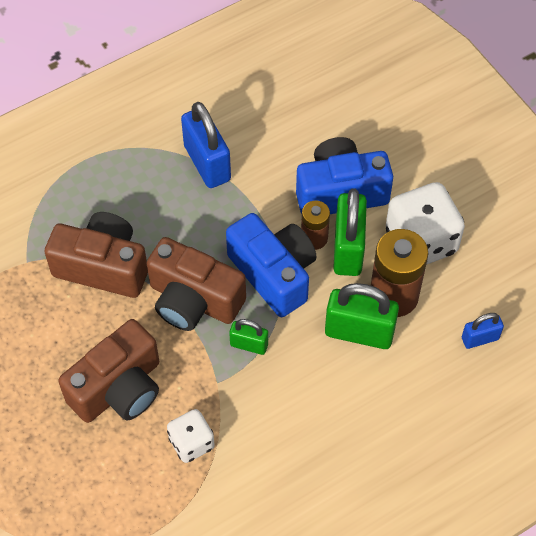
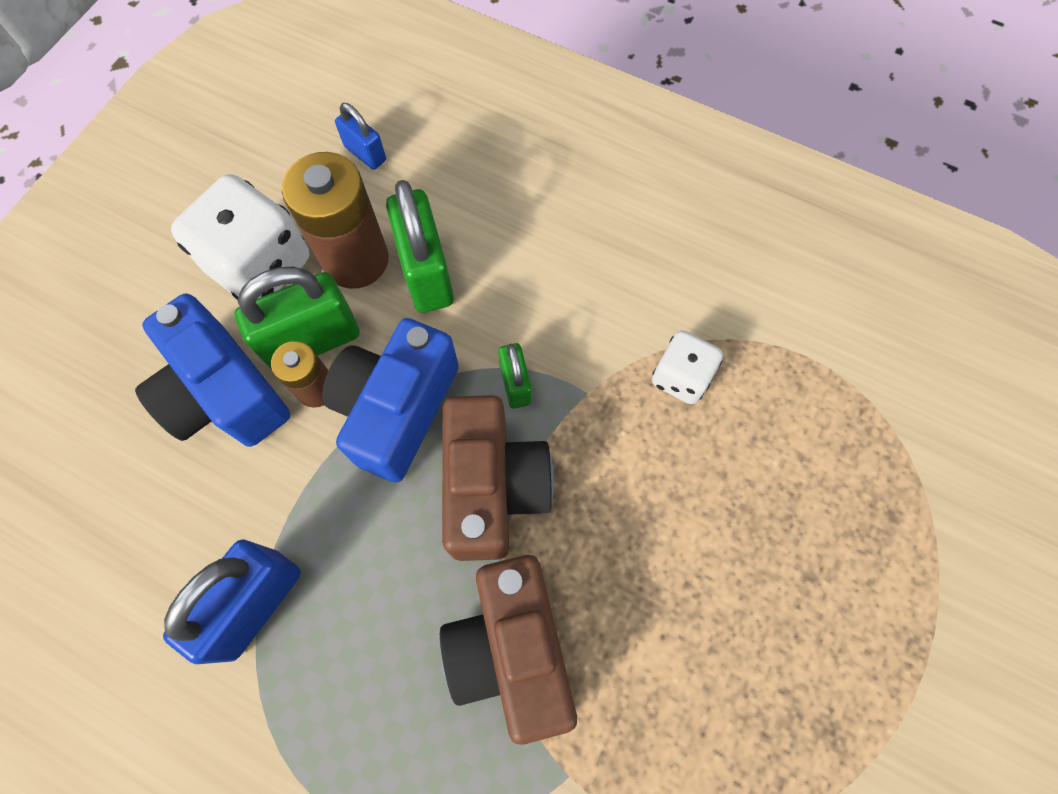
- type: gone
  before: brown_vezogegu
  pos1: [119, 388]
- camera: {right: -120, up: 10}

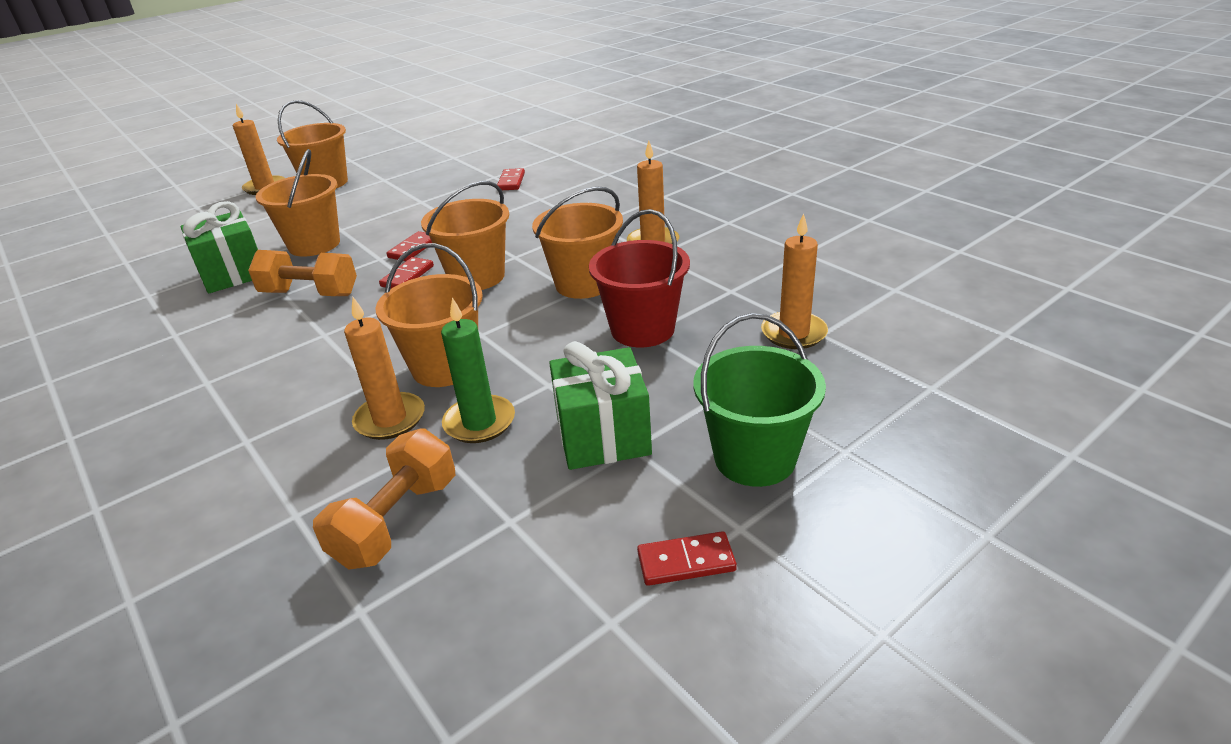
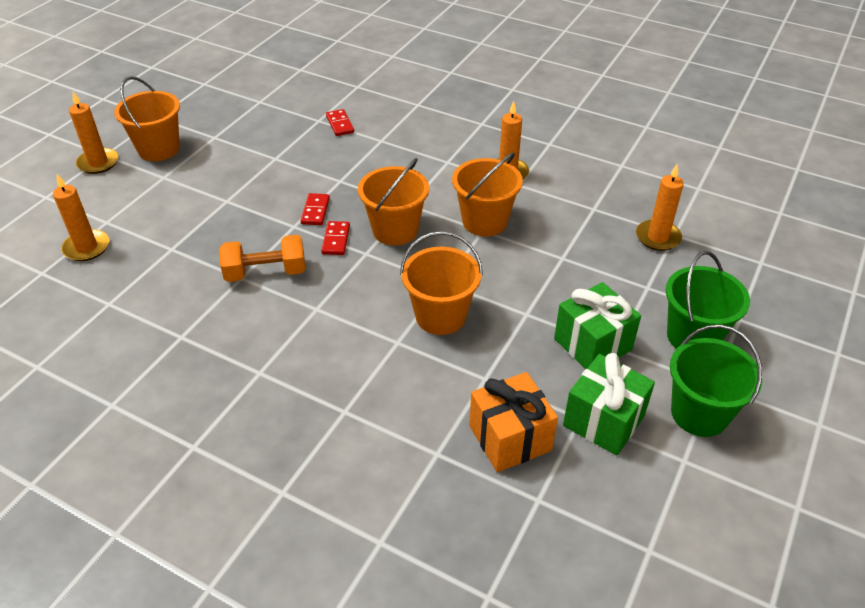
- type: shifted
  before: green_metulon
  pos1: [233, 274]
  pos2: [603, 421]
- type: gone
  before: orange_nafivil
  pos1: [314, 244]
- type: swapped
  before: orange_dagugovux
  after: orange_metulon
  pos1: [397, 521]
  pos2: [510, 438]
- type: shifted
  before: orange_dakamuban
  pos1: [390, 419]
  pos2: [86, 247]
- type: gone
  before: green_dakamuban
  pos1: [479, 422]
- type: gone
  before: red_nafivil
  pos1: [642, 329]
- type: swapped
  before: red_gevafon
  after: green_nafivil
  pos1: [686, 562]
  pos2: [699, 413]
- camera: {right: -25, up: 10}

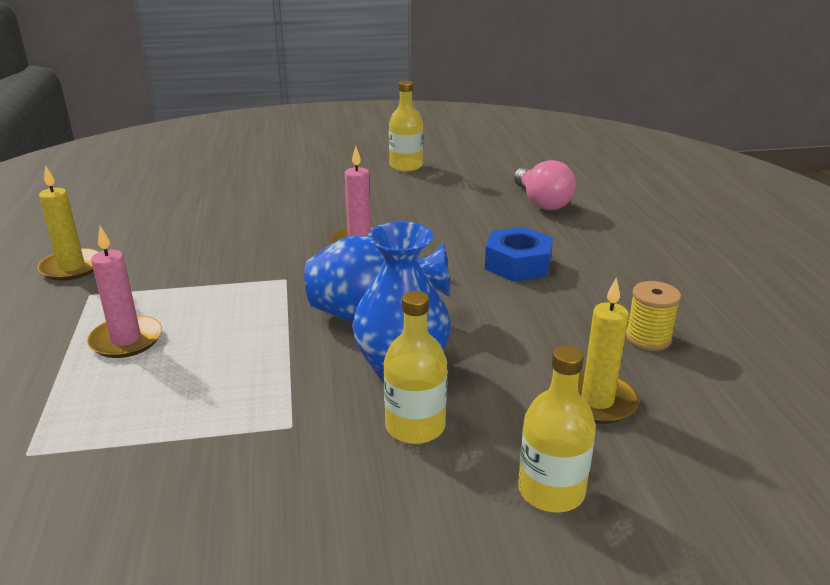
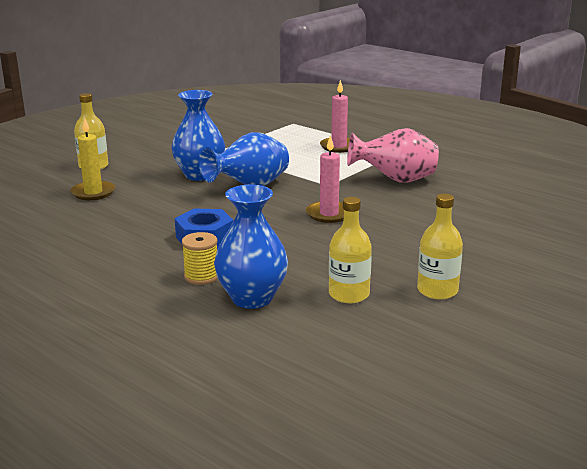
- type: gone
  before: yellow_dakamuban
  pos1: [72, 267]
- type: shifted
  before: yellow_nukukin
  pos1: [415, 426]
  pos2: [349, 294]
- type: swapped
  before: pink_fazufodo
  after: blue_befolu
  pos1: [541, 202]
  pos2: [252, 298]
- type: shifted
  before: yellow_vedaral
  pos1: [648, 338]
  pos2: [201, 276]
- type: new
  after: pink_befolu
  pos2: [395, 180]
- camera: {right: 140, up: -5}

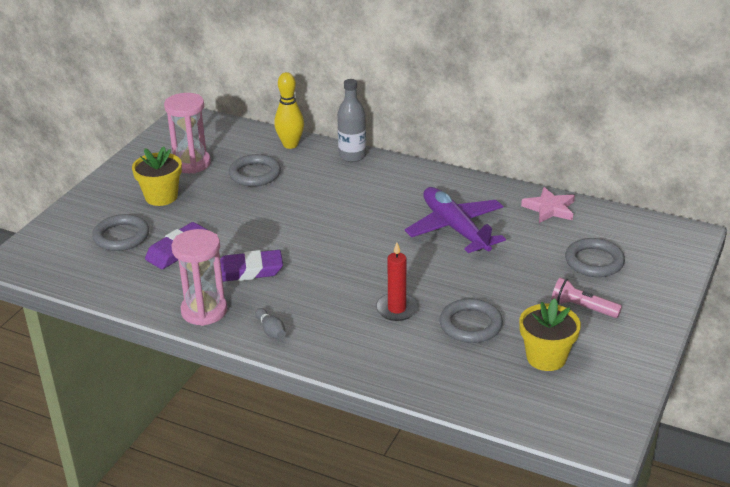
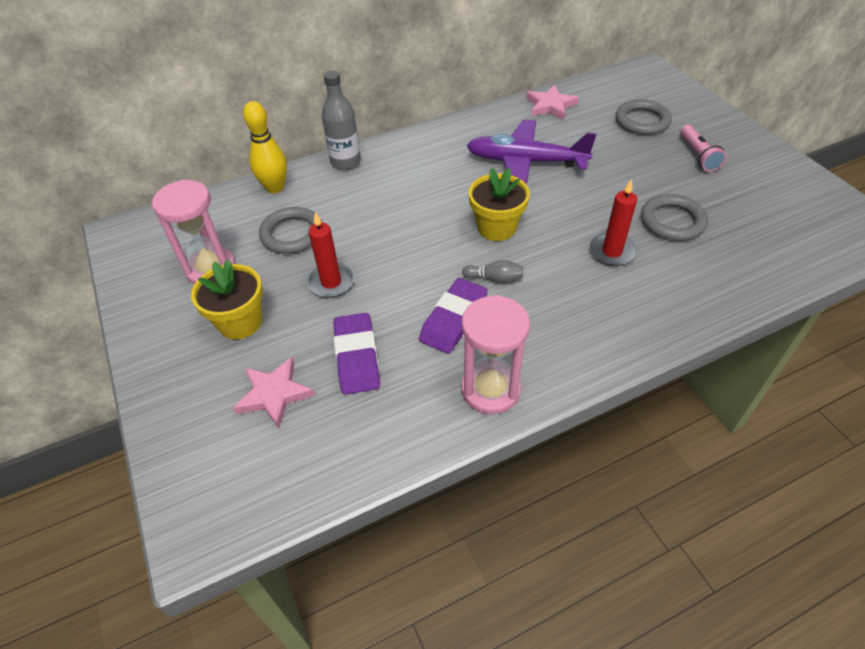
- type: swapped
  before: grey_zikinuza
  after: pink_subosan
  pos1: [121, 236]
  pos2: [274, 394]
- type: shifted
  before: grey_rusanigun
  pos1: [271, 331]
  pos2: [494, 278]
- type: shifted
  before: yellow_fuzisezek
  pos1: [546, 357]
  pos2: [496, 227]
- type: rotated
  before: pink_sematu
  pos1: [582, 308]
  pos2: [698, 155]
  turn: -75
- type: new
  after: red_dakamuban
  pos2: [331, 282]
- camera: {right: -50, up: 15}

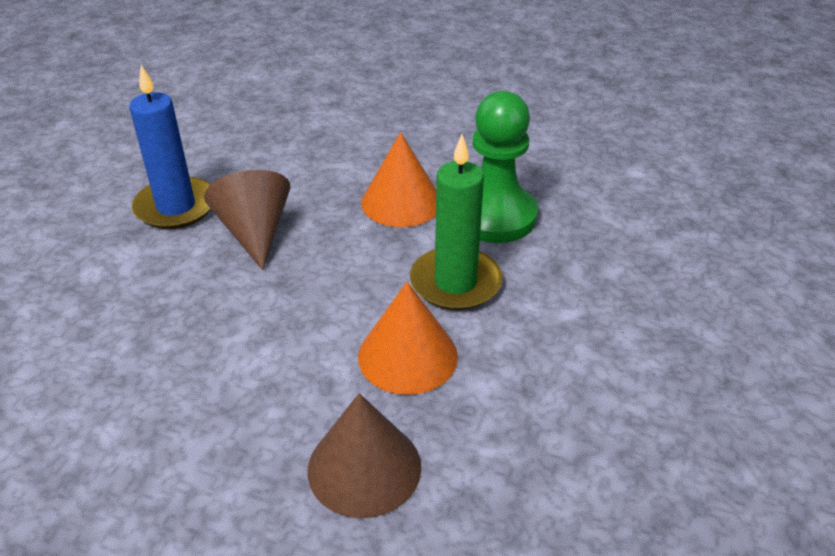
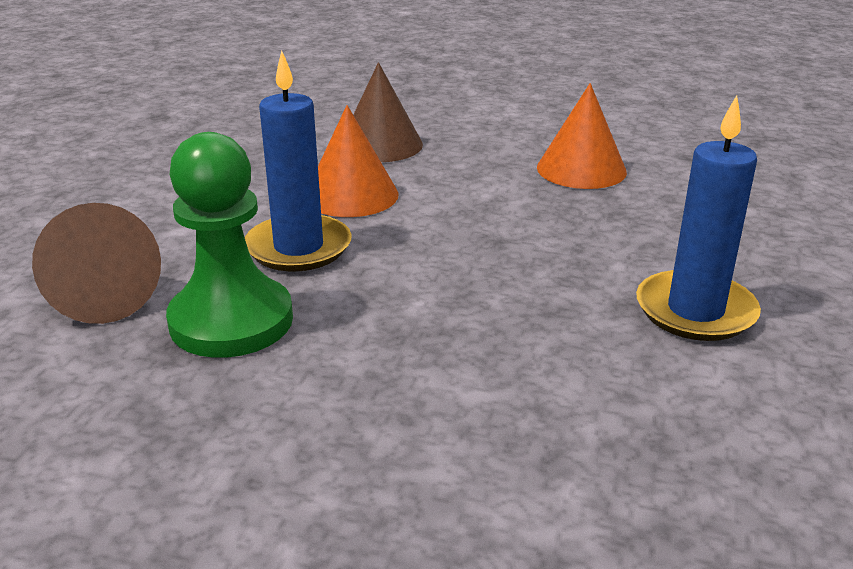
- type: shifted
  before: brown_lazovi
  pos1: [255, 232]
  pos2: [106, 296]
- type: shifted
  before: orange_lazovi
  pos1: [401, 202]
  pos2: [581, 169]
- type: repainted
  before: green_dakamuban
  after: blue_dakamuban
  pos1: [455, 283]
  pos2: [298, 248]
- camera: {right: 175, up: -10}

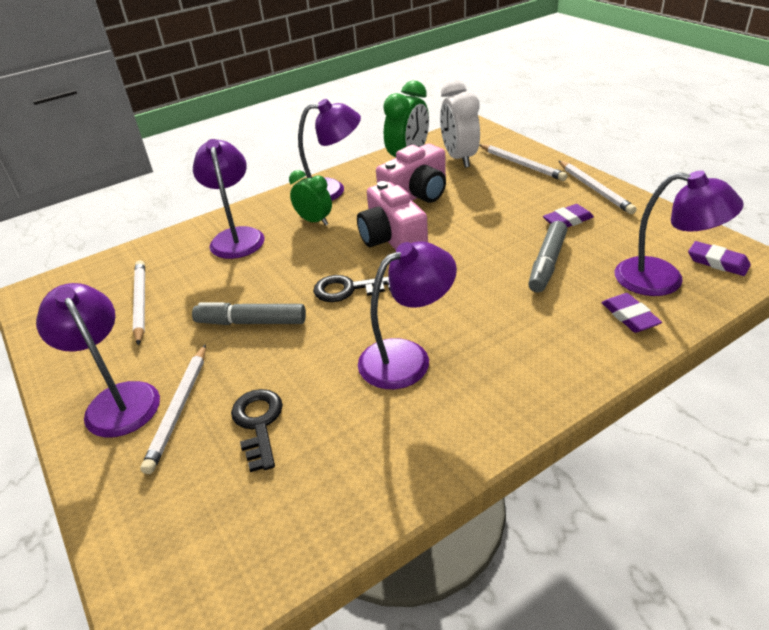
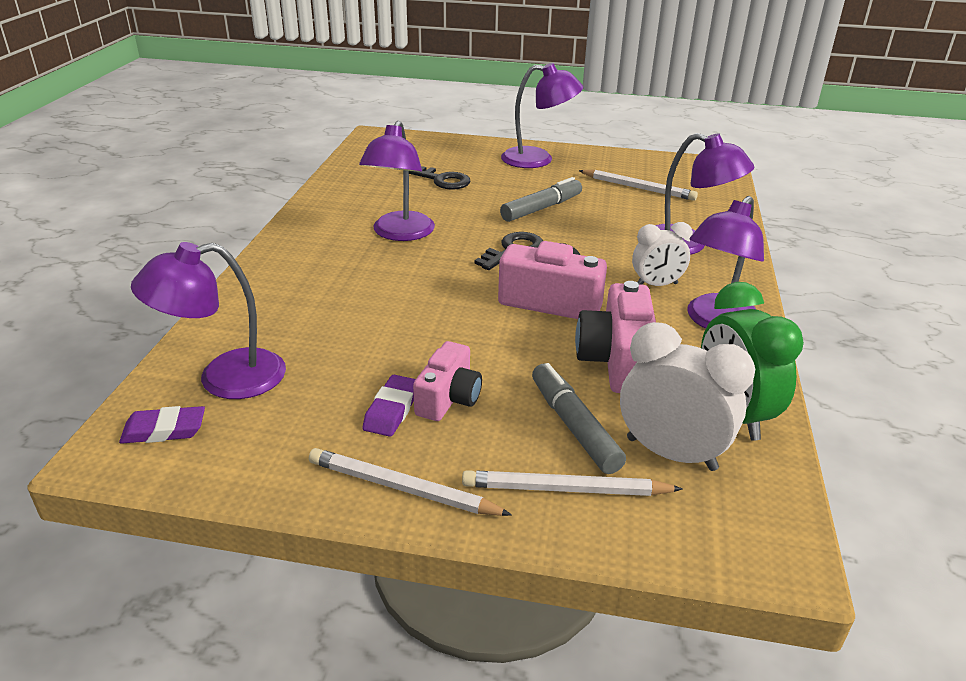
- type: gone
  before: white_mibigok
  pos1: [179, 409]
- type: repainted
  before: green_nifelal
  after: white_nifelal
  pos1: [314, 221]
  pos2: [656, 285]
- type: shifted
  before: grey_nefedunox
  pos1: [547, 263]
  pos2: [574, 426]
- type: gone
  before: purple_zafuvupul
  pos1: [629, 316]
- type: new
  after: pink_vezogegu
  pos2: [449, 398]
- camera: {right: 130, up: -5}

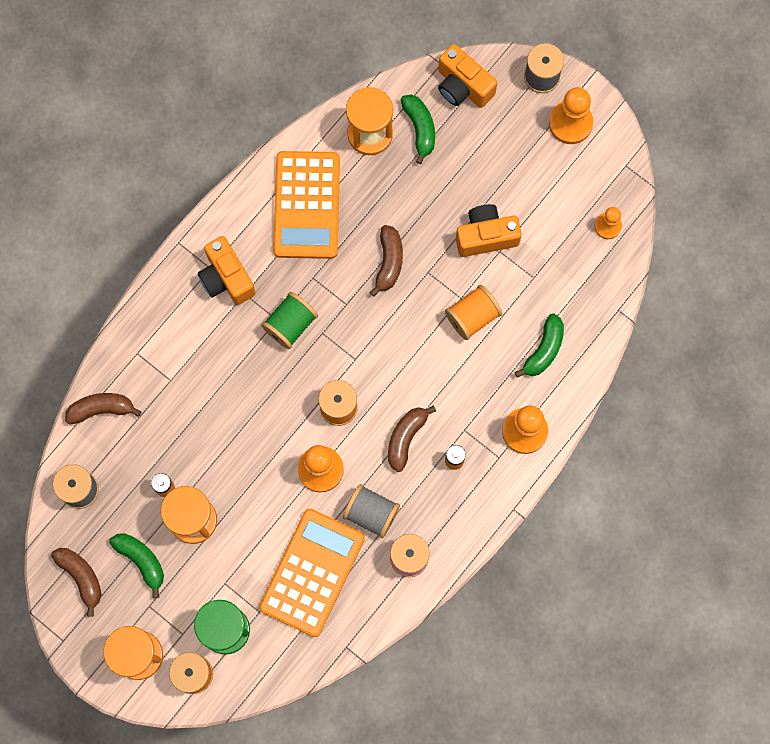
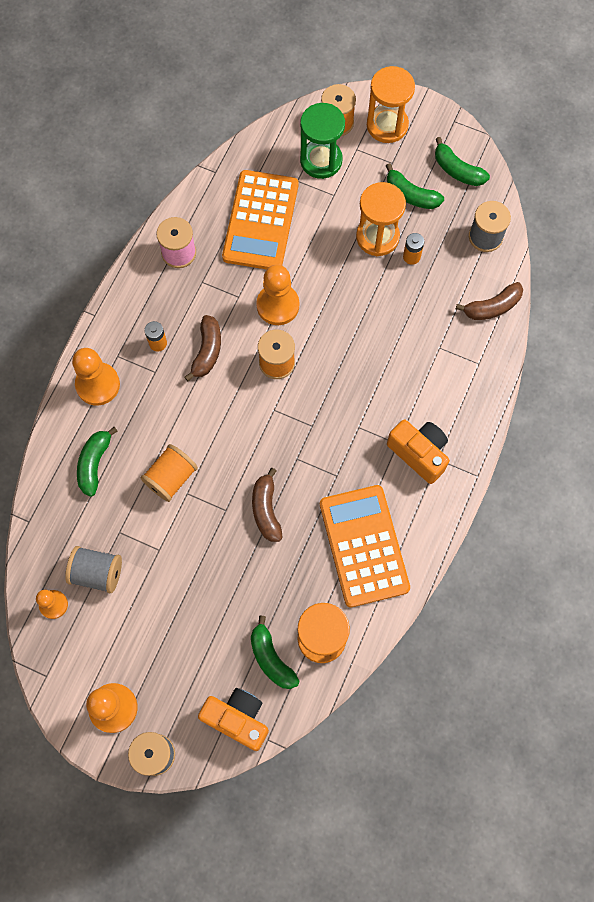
- type: repainted
  before: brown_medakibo
  after: green_medakibo
  pos1: [81, 577]
  pos2: [457, 170]
- type: gone
  before: green_vedaral
  pos1: [290, 325]
- type: shifted
  before: grey_vedaral
  pos1: [371, 513]
  pos2: [97, 573]
- type: gone
  before: orange_vezogegu
  pos1: [486, 236]
- camera: {right: 165, up: -5}

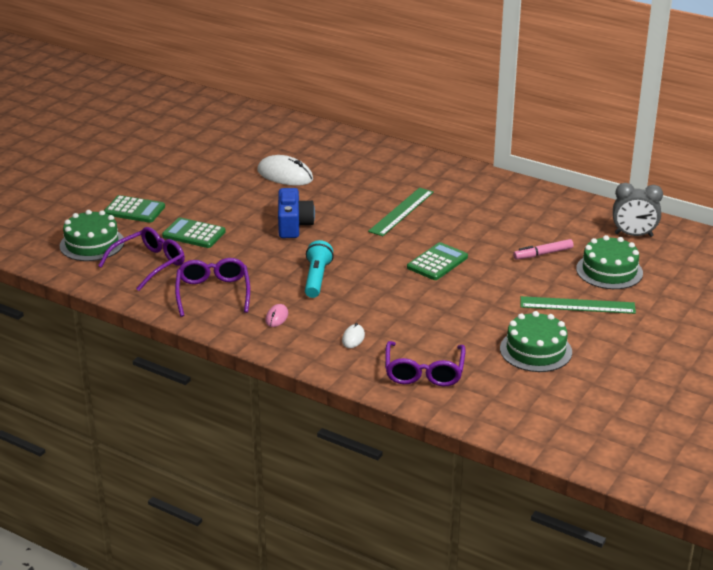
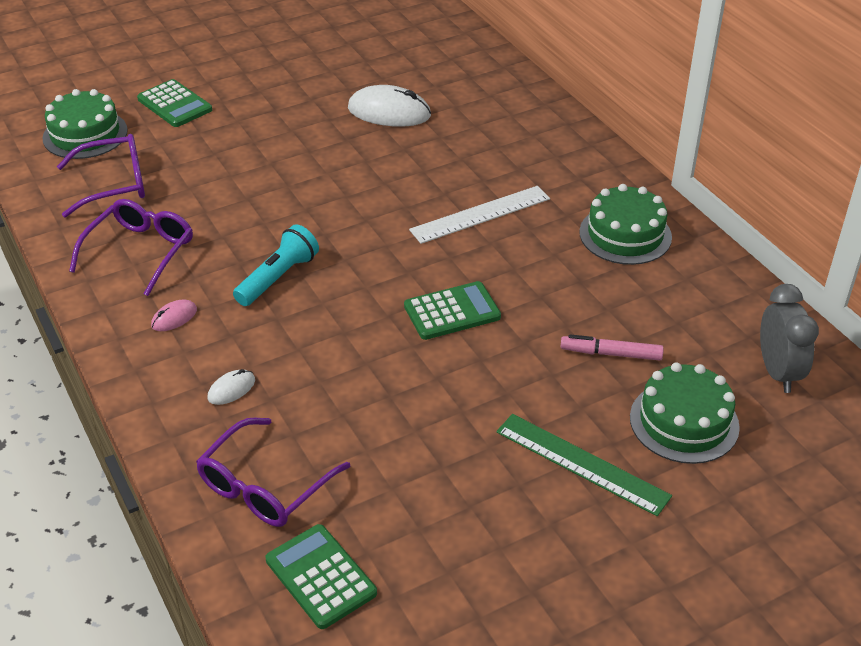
- type: shifted
  before: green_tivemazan
  pos1: [194, 234]
  pos2: [321, 576]
- type: rotated
  before: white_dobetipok
  pos1: [285, 175]
  pos2: [389, 112]
  turn: -45
- type: gone
  before: blue_vezogegu
  pos1: [293, 225]
- type: repainted
  before: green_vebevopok
  after: white_vebevopok
  pos1: [401, 211]
  pos2: [480, 214]
- type: shifted
  before: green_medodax
  pos1: [535, 350]
  pos2: [625, 234]
- type: rotated
  before: grey_nifelal
  pos1: [633, 235]
  pos2: [778, 372]
  turn: -135
- camera: {right: 30, up: 10}

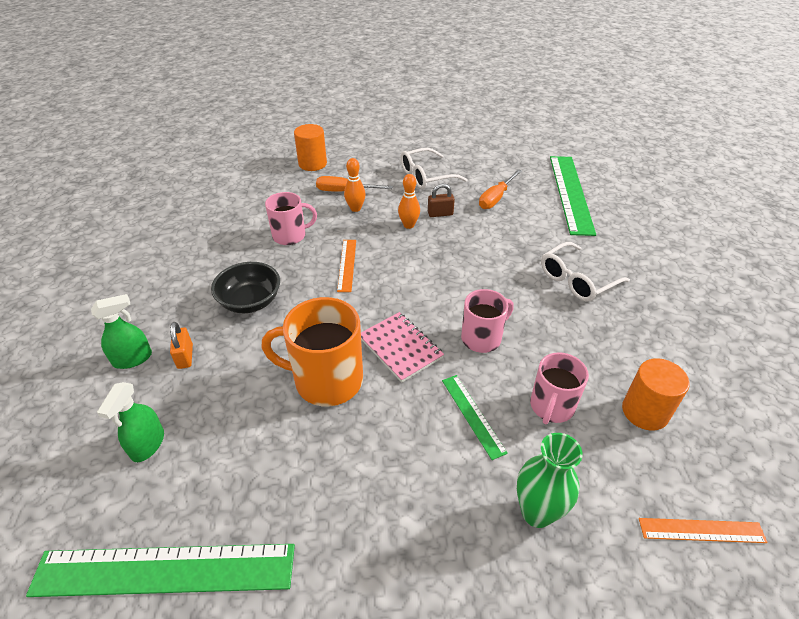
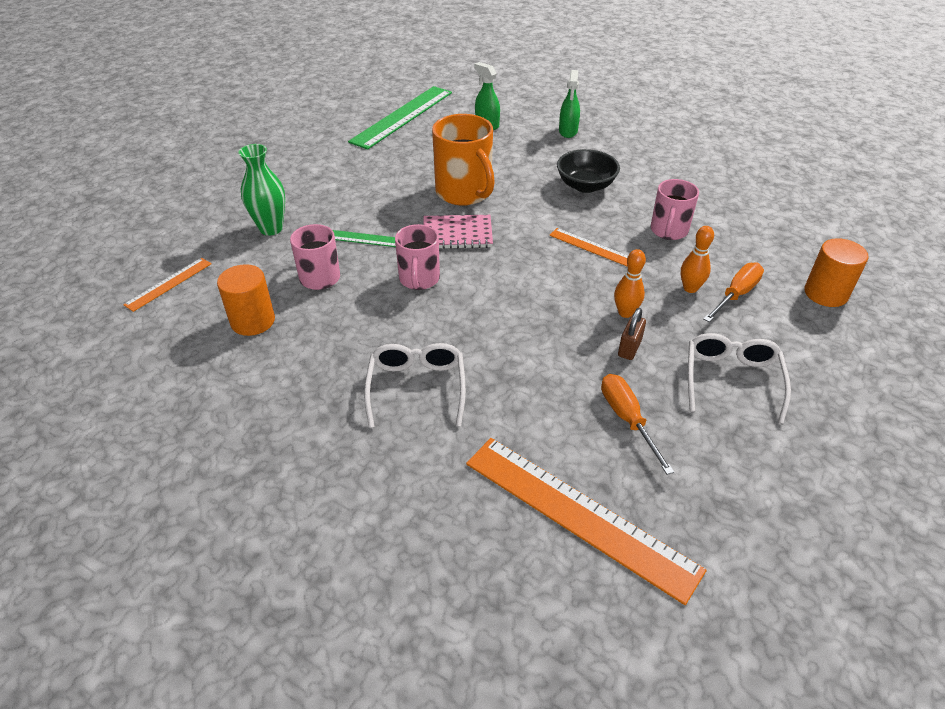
- type: gone
  before: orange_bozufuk
  pos1: [185, 356]
- type: rotated
  before: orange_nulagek
  pos1: [326, 380]
  pos2: [464, 192]
  turn: 105
- type: repainted
  before: green_vebevopok
  after: orange_vebevopok
  pos1: [571, 193]
  pos2: [578, 515]
- camera: {right: 125, up: 0}

